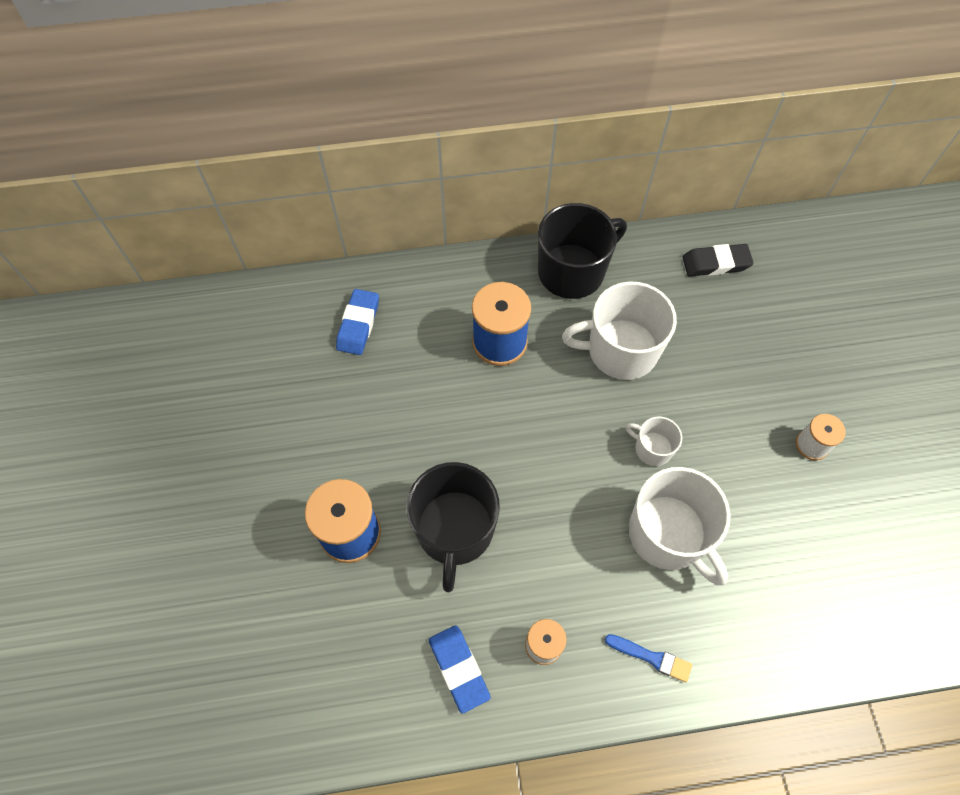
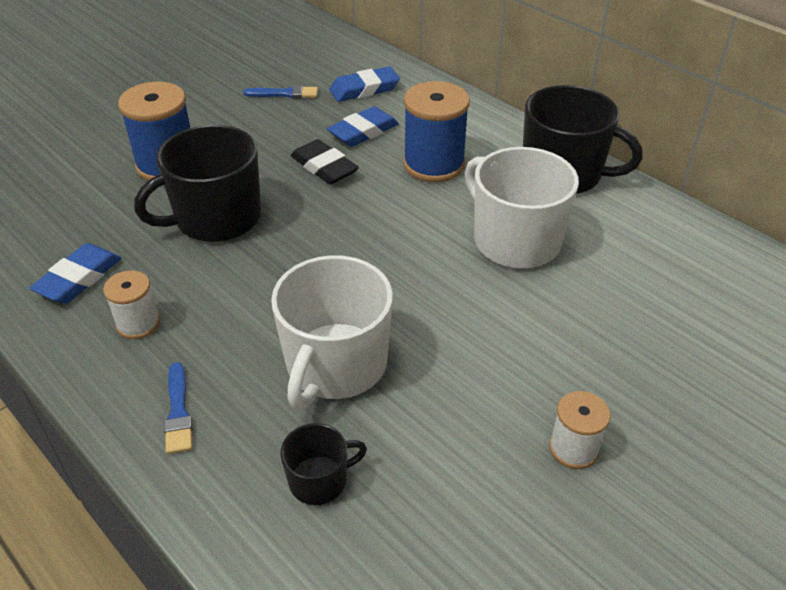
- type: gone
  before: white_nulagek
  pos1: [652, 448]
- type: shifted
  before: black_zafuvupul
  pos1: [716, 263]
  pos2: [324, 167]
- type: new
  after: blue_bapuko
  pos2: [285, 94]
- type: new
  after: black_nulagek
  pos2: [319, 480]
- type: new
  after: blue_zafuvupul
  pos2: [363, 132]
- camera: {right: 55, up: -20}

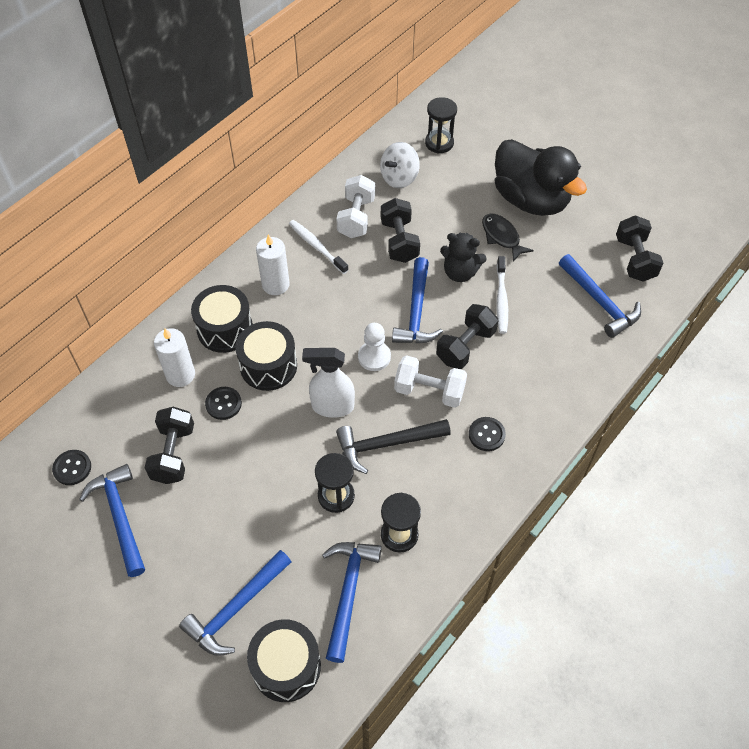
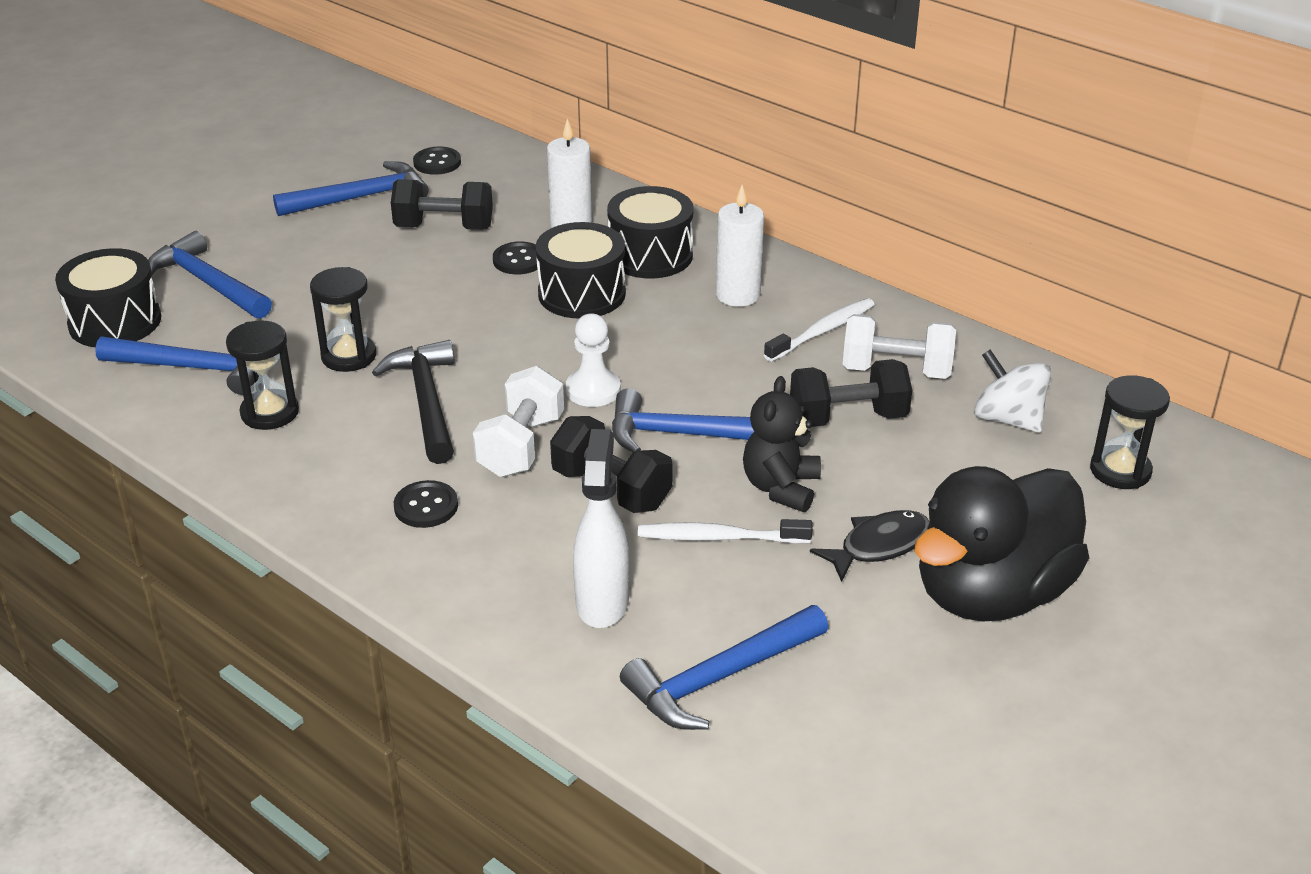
- type: shifted
  before: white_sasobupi
  pos1: [332, 406]
  pos2: [602, 602]
- type: gone
  before: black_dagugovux
  pos1: [635, 259]
- camera: {right: 90, up: -20}

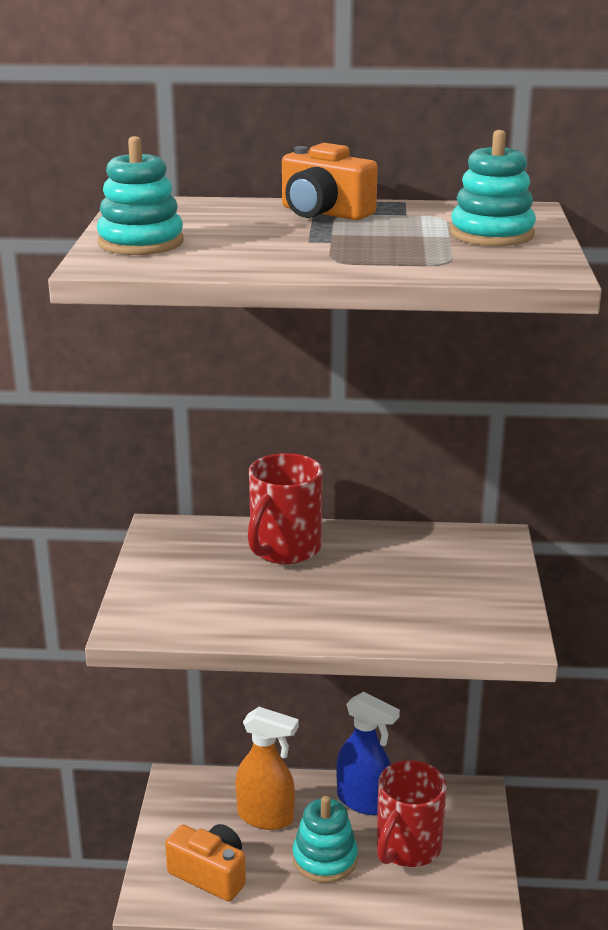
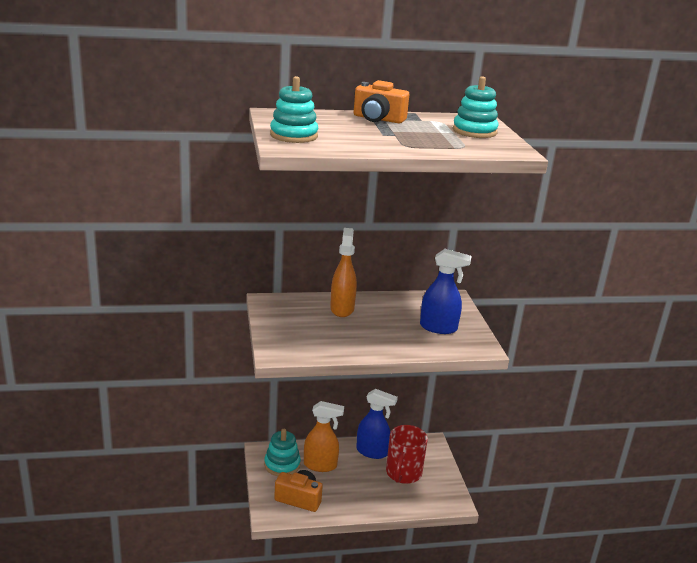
- type: swapped
  before: red_nulagek
  after: orange_sasobupi
  pos1: [284, 549]
  pos2: [342, 309]
- type: shifted
  before: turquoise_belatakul
  pos1: [325, 859]
  pos2: [282, 465]
- type: new
  after: blue_sasobupi
  pos2: [438, 328]
- camera: {right: -15, up: 0}

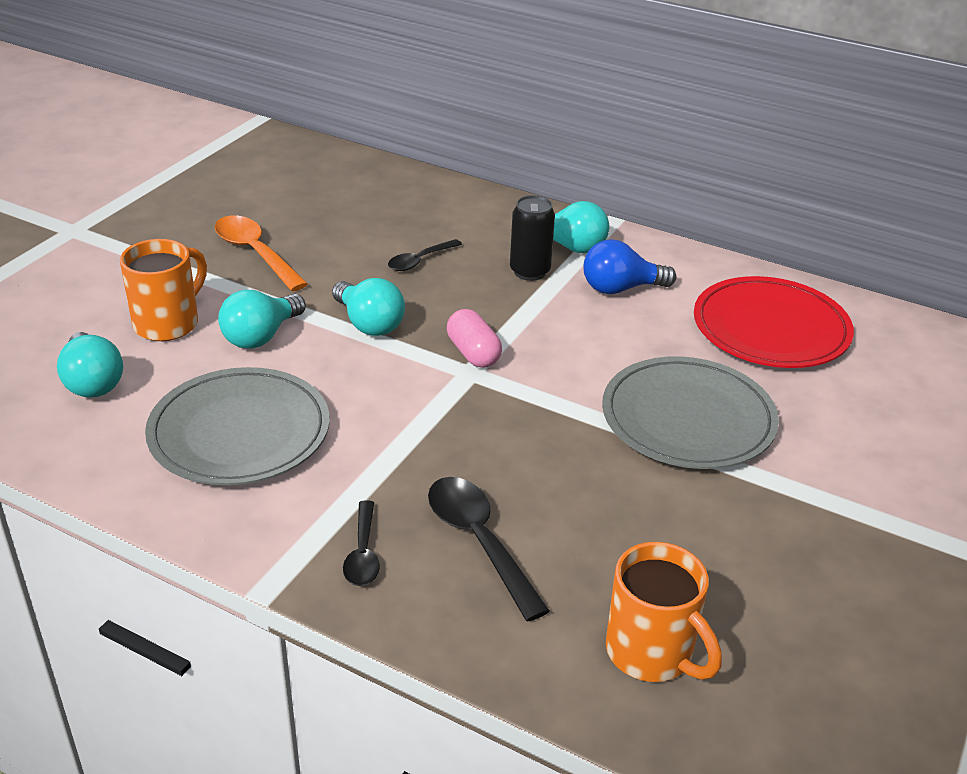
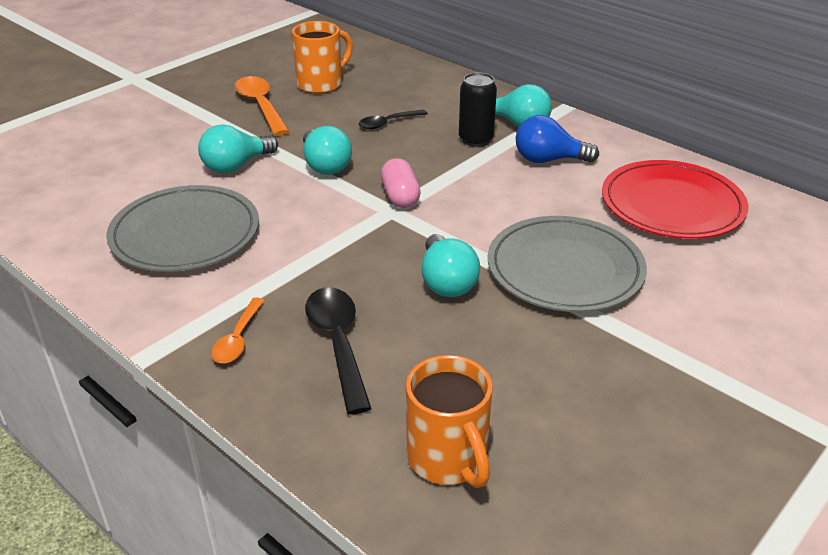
- type: shifted
  before: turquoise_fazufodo
  pos1: [92, 382]
  pos2: [446, 282]
- type: shifted
  before: orange_nulagek
  pos1: [168, 323]
  pos2: [321, 84]
- type: repainted
  before: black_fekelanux
  after: orange_fekelanux
  pos1: [363, 553]
  pos2: [238, 339]
- camera: {right: 15, up: 0}

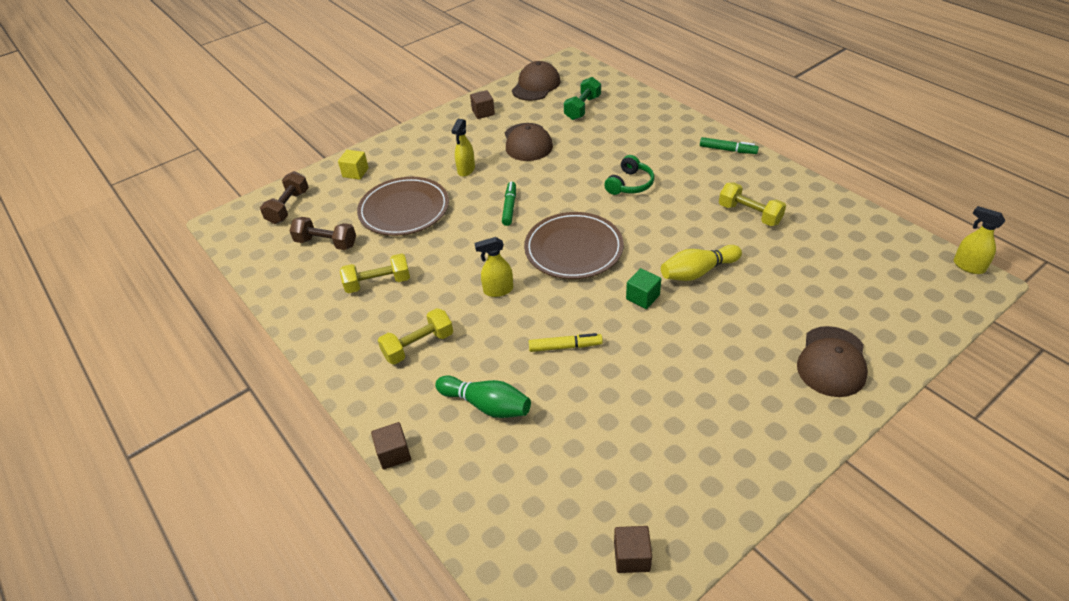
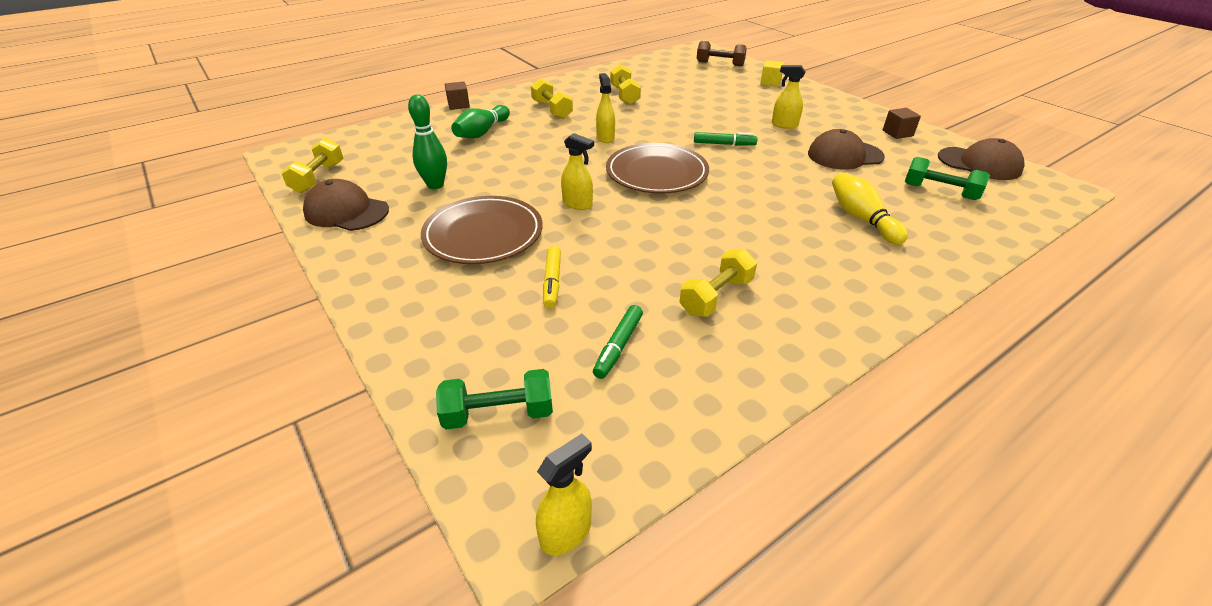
- type: gone
  before: brown_dagugovux
  pos1: [326, 243]
- type: shifted
  before: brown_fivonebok
  pos1: [404, 210]
  pos2: [483, 234]
- type: shifted
  before: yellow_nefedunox
  pos1: [565, 346]
  pos2: [552, 282]
- type: gone
  before: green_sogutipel
  pos1: [630, 184]
- type: swapped
  before: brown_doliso
  after: yellow_dagugovux
  pos1: [632, 557]
  pos2: [318, 178]
- type: swapped
  before: green_doliso
  after: yellow_sasobupi
  pos1: [642, 297]
  pos2: [577, 204]
- type: shifted
  before: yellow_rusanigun
  pos1: [698, 272]
  pos2: [861, 218]
- type: shifted
  before: green_nefedunox
  pos1: [728, 150]
  pos2: [618, 346]
- type: shifted
  before: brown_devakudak
  pos1: [832, 362]
  pos2: [346, 211]
- type: new
  after: green_rusanigun
  pos2: [435, 185]
- type: new
  after: green_dagugovux
  pos2: [498, 413]
- camera: {right: 90, up: -5}

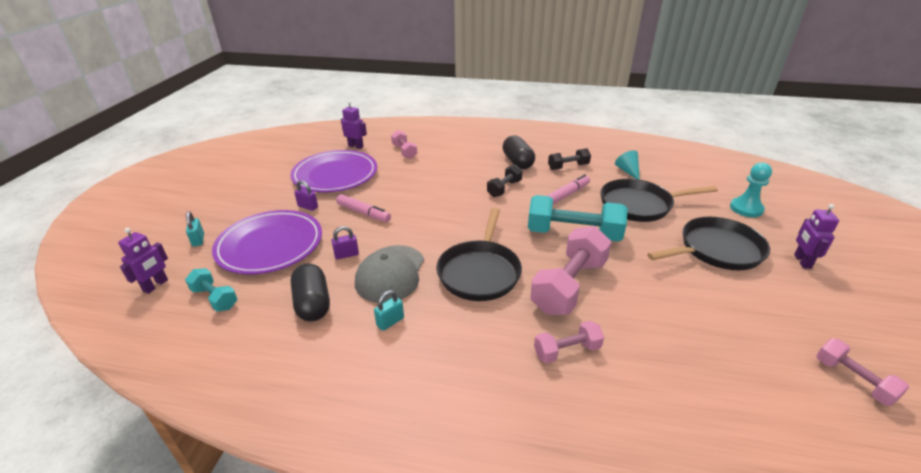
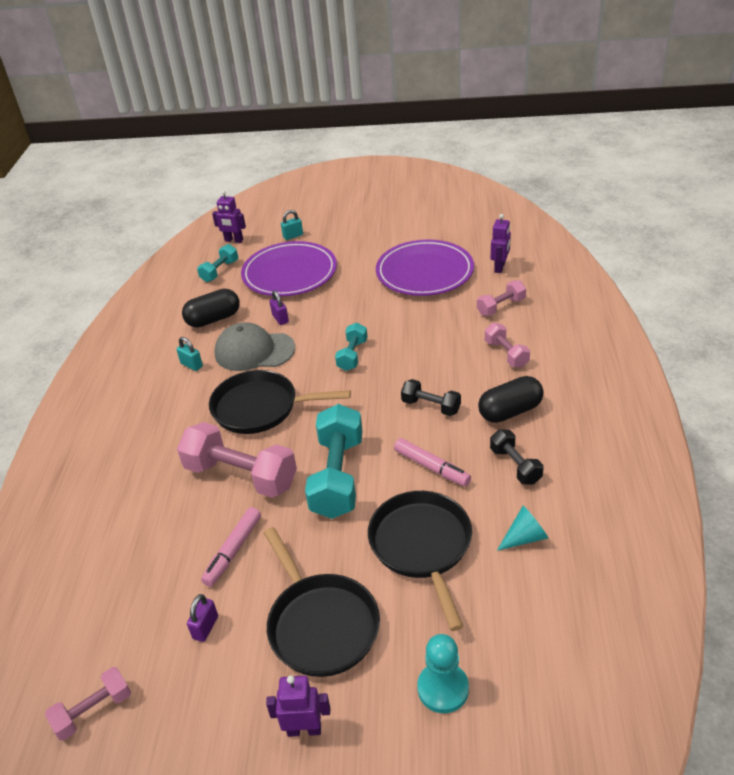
- type: shifted
  before: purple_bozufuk
  pos1: [308, 207]
  pos2: [205, 627]
- type: shifted
  before: pink_nefedunox
  pos1: [363, 213]
  pos2: [233, 551]
- type: shifted
  before: pink_dagugovux
  pos1: [567, 351]
  pos2: [506, 354]
- type: new
  after: turquoise_dagugovux
  pos2: [352, 355]
- camera: {right: 85, up: 5}

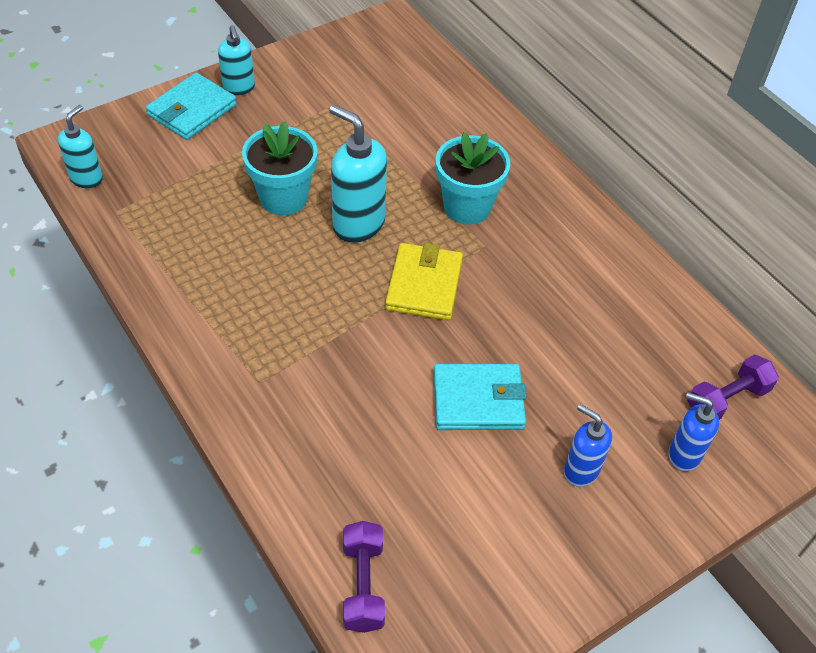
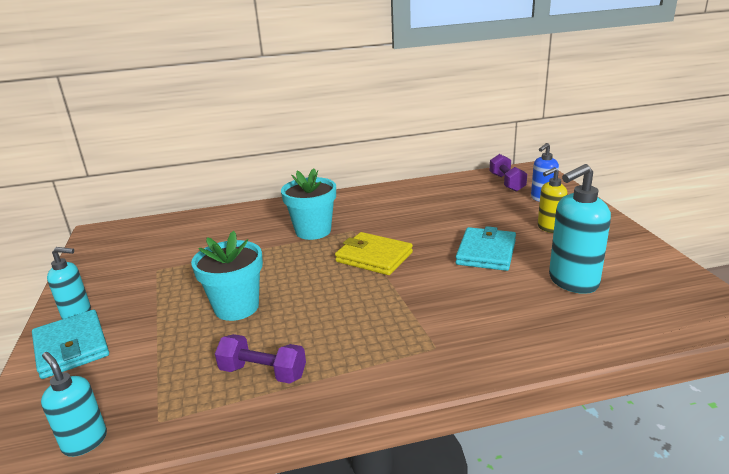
- type: shifted
  before: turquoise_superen
  pos1: [358, 224]
  pos2: [572, 282]
- type: shifted
  before: purple_dagugovux
  pos1: [363, 585]
  pos2: [263, 372]
- type: repainted
  before: blue_superen
  after: yellow_superen
  pos1: [580, 470]
  pos2: [549, 228]
- camera: {right: -65, up: -25}

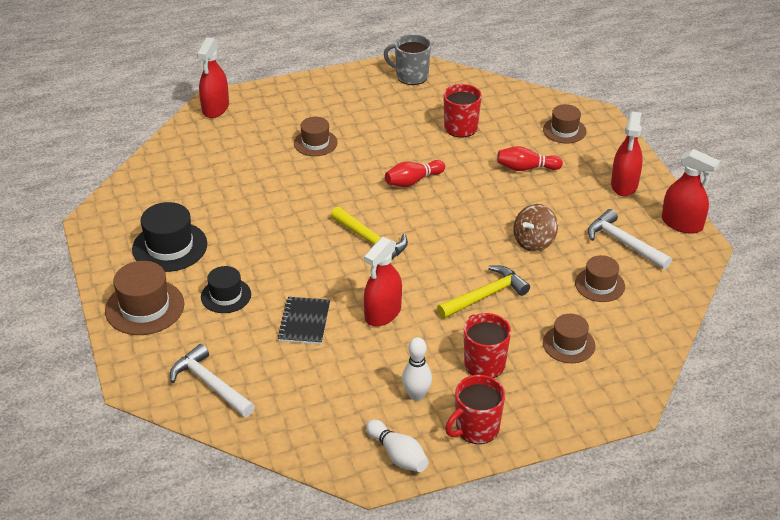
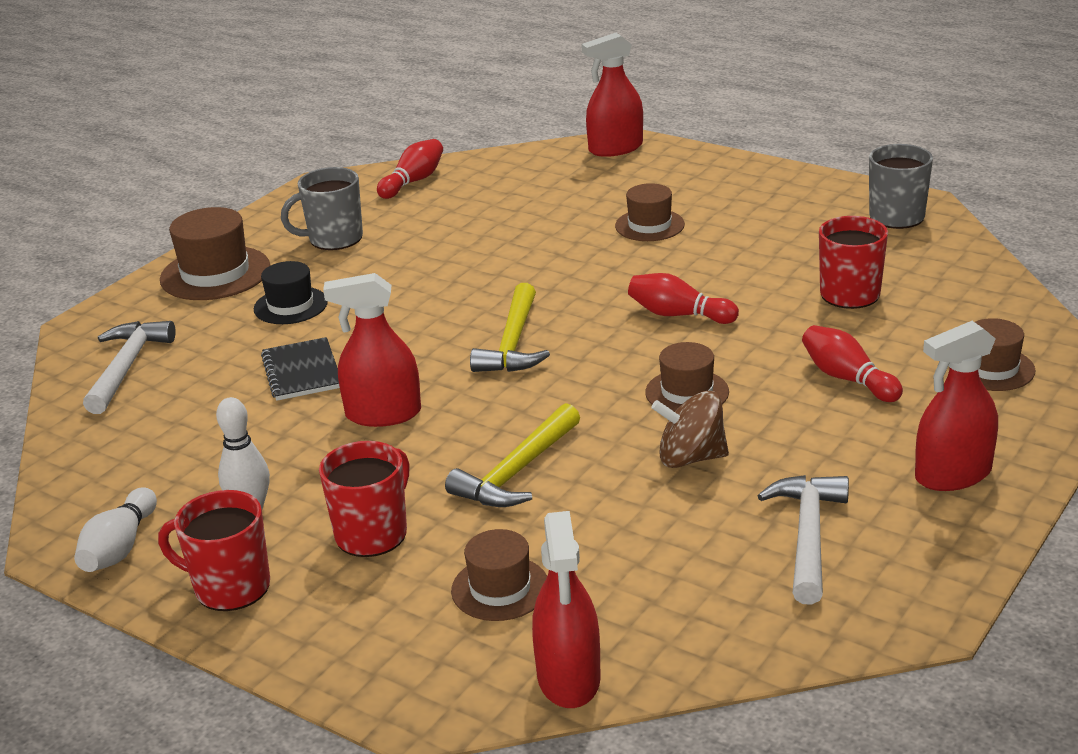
- type: swapped
  before: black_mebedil
  after: grey_nulagek
  pos1: [170, 247]
  pos2: [334, 239]
- type: rotated
  before: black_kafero
  pos1: [304, 322]
  pos2: [302, 372]
  turn: -75
- type: rotated
  before: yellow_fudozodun
  pos1: [485, 296]
  pos2: [517, 472]
  turn: 105
- type: shifted
  before: brown_mebedil
  pos1: [599, 285]
  pos2: [687, 392]
- type: shifted
  before: red_sasobupi
  pos1: [682, 224]
  pos2: [569, 678]
- type: new
  after: red_rusanigun
  pos2: [413, 181]
- camera: {right: 55, up: -10}

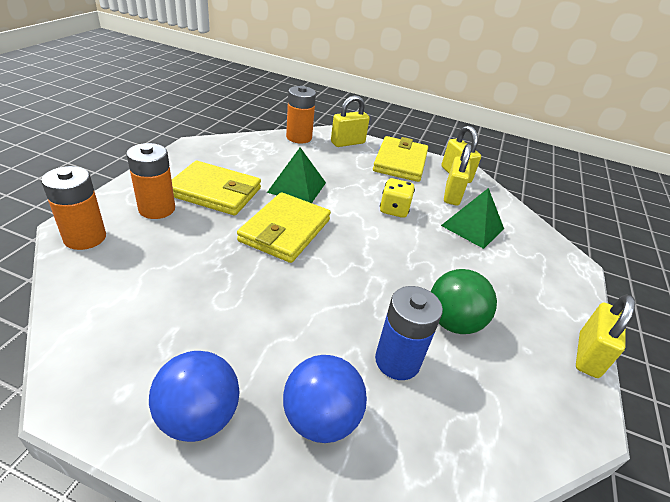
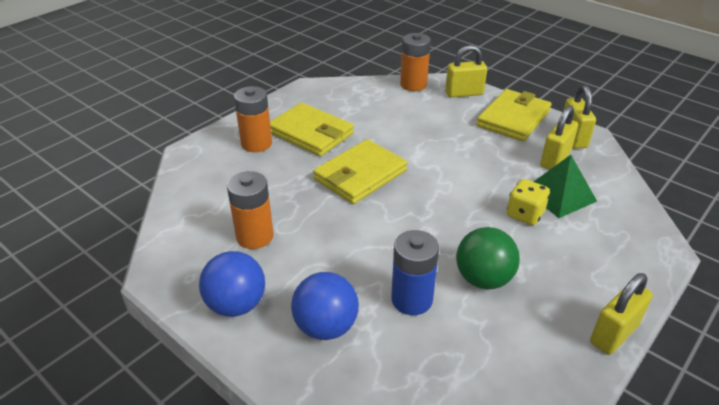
- type: shifted
  before: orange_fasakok
  pos1: [85, 237]
  pos2: [255, 236]
- type: gone
  before: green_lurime
  pos1: [297, 187]
- type: shifted
  before: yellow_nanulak
  pos1: [394, 210]
  pos2: [525, 214]
- camera: {right: 25, up: 0}

